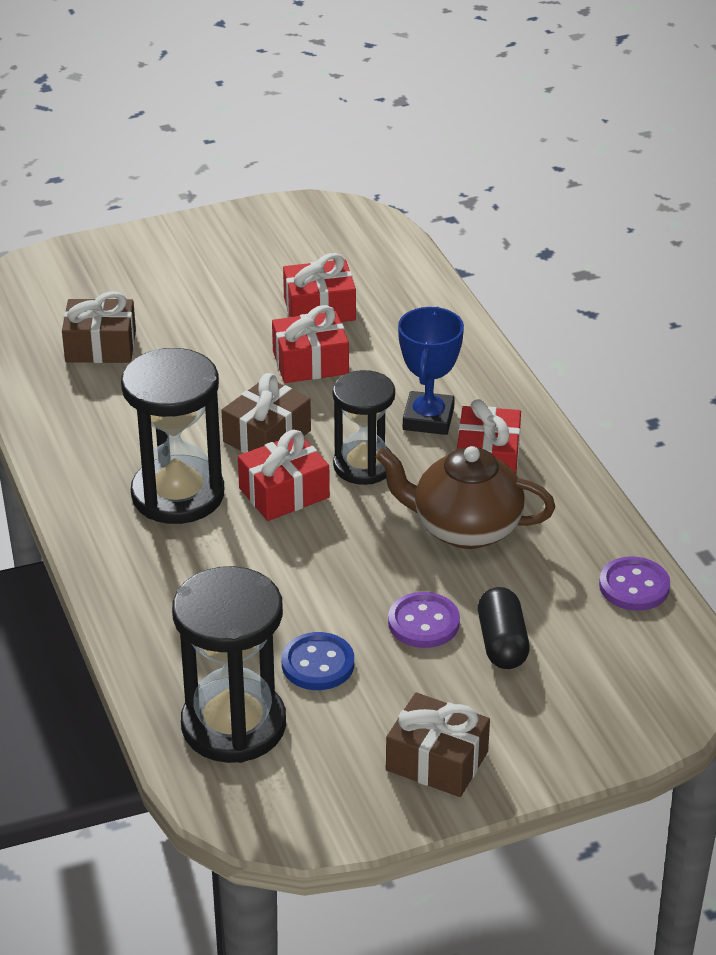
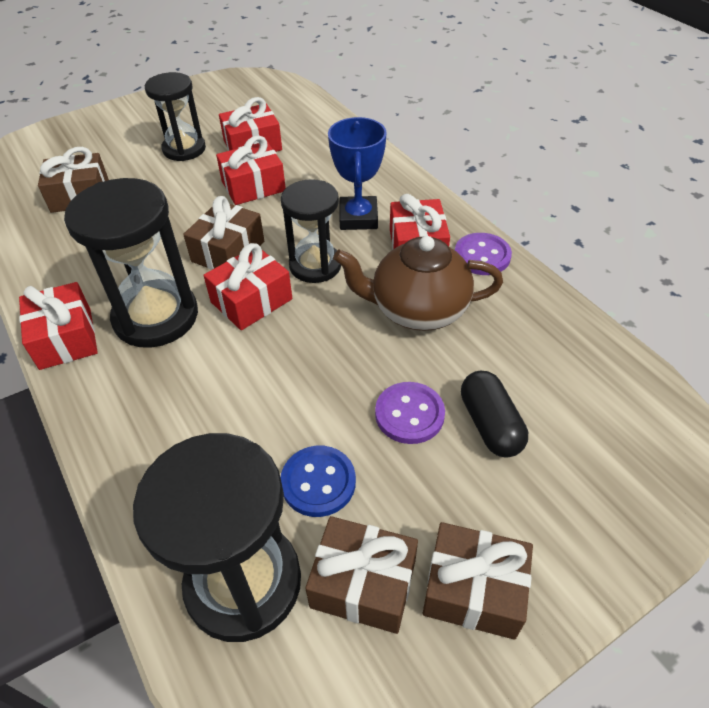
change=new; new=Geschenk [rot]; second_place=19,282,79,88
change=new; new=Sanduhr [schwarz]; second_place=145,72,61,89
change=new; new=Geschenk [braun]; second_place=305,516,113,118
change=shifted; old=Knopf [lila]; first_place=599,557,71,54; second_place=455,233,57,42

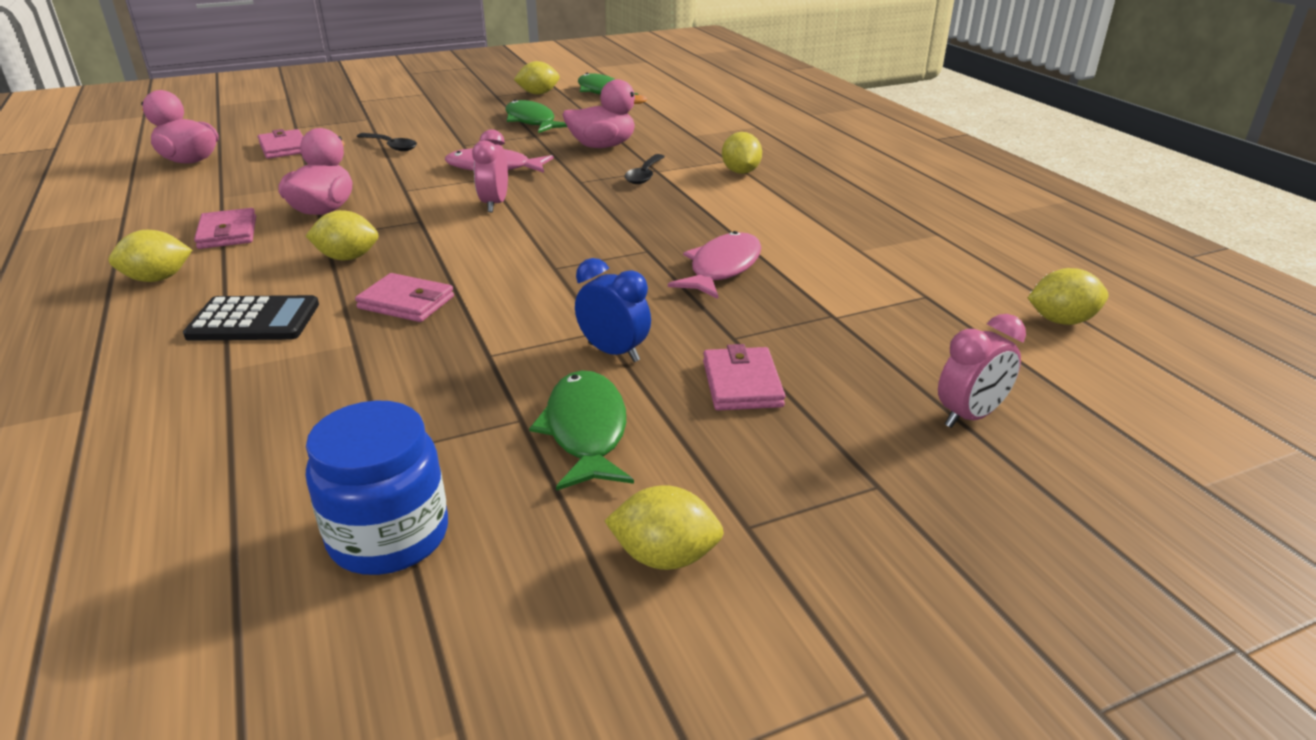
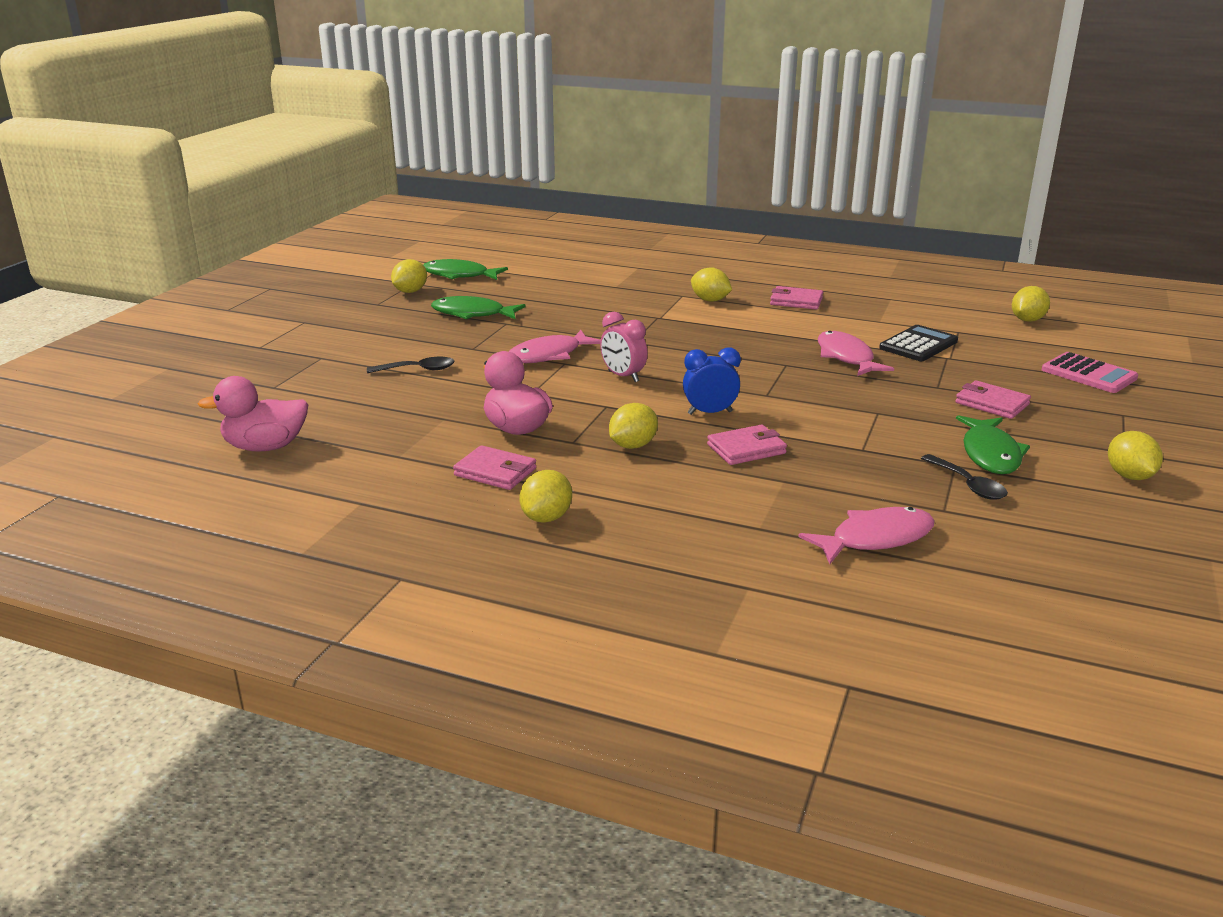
change=shifted; old=Wecker [blau]; first_place=575,258,76,104; second_place=683,347,58,68
change=shifted; old=Geldbörse [rosa]; first_place=258,129,45,30; second_place=770,286,53,24
change=new; new=Fisch [rosa]; second_place=798,507,137,57
change=shifted; old=Taschenrechner [schwarz]; first_place=183,295,136,46; second_place=879,325,79,36
change=shifted; old=Löffel [schwarz]; first_place=624,154,41,30; second_place=921,454,87,46
change=rotated; old=Fisch [grün]; first_place=529,370,105,121; second_place=956,415,74,59; degrees=-120
change=swapped; old=Wecker [rosa]; new=Taschenrechner [rosa]; first_place=938,314,88,114; second_place=1042,352,96,41
change=rotated; old=Zitrone [gelb]; first_place=604,485,120,85; second_place=1108,431,55,49; degrees=-60
change=gone; old=Einmachglas [blau]; first_place=306,400,142,175
change=gone; old=Ente [rosa]; first_place=562,79,85,69

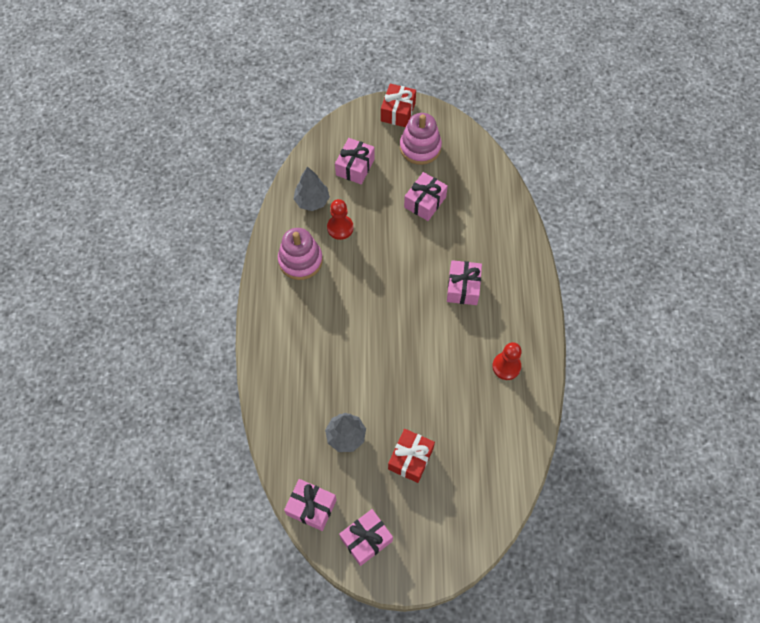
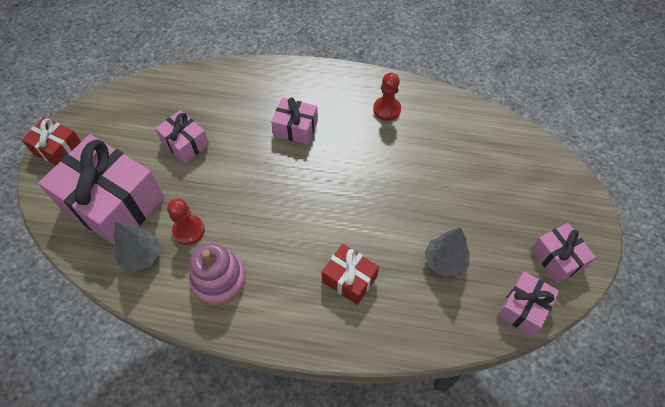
change=scaled; old=Geschenk [rosa]; first_place=335,138,40,47; second_place=38,134,127,111; factor=1.98
change=shifted; old=Geschenk [rot]; first_place=388,429,47,54; second_place=322,244,57,61
change=gone; old=Stapelspielzeug [rosa]; first_place=400,113,42,52

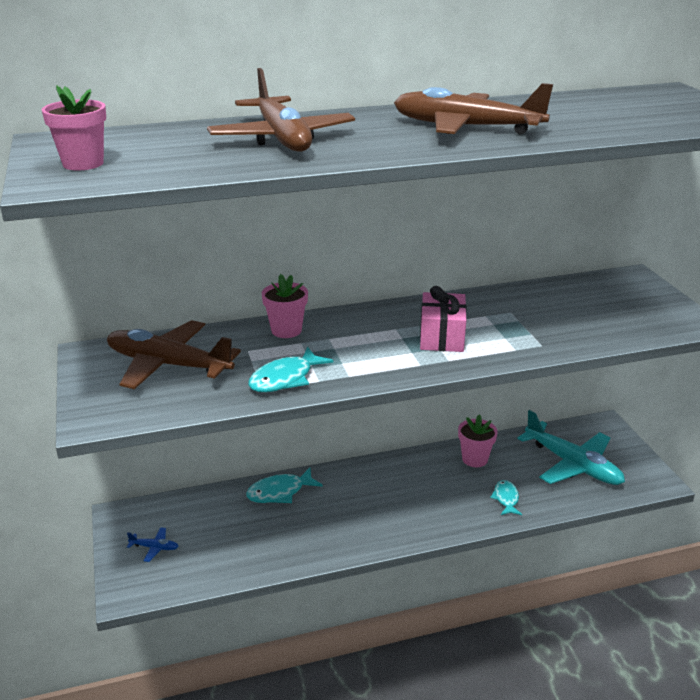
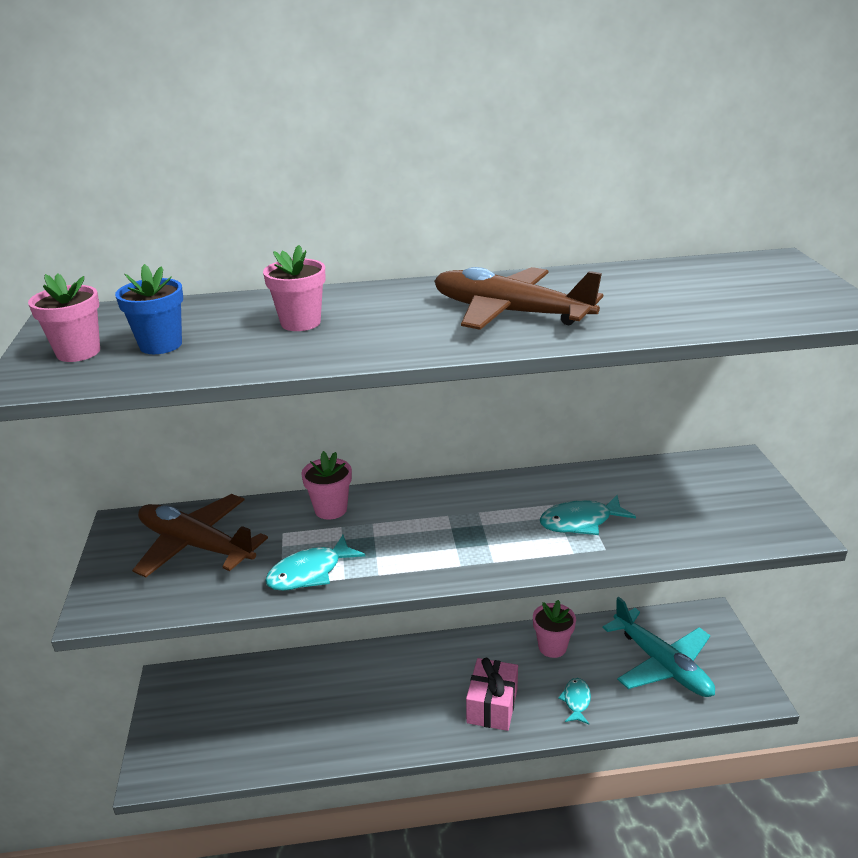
change=new; new=Blumentopf [blau]; second_place=115,264,68,90
change=swapped; old=Flugzeug [braun]; new=Blumentopf [rosa]; first_place=207,68,148,84; second_place=263,245,63,86
change=shifted; old=Geschenk [rosa]; first_place=420,286,47,66; second_place=466,658,52,73
change=shifted; old=Fisch [türkis]; first_place=246,468,77,35; second_place=540,495,96,40
change=gone; old=Flugzeug [blau]; first_place=127,527,52,35

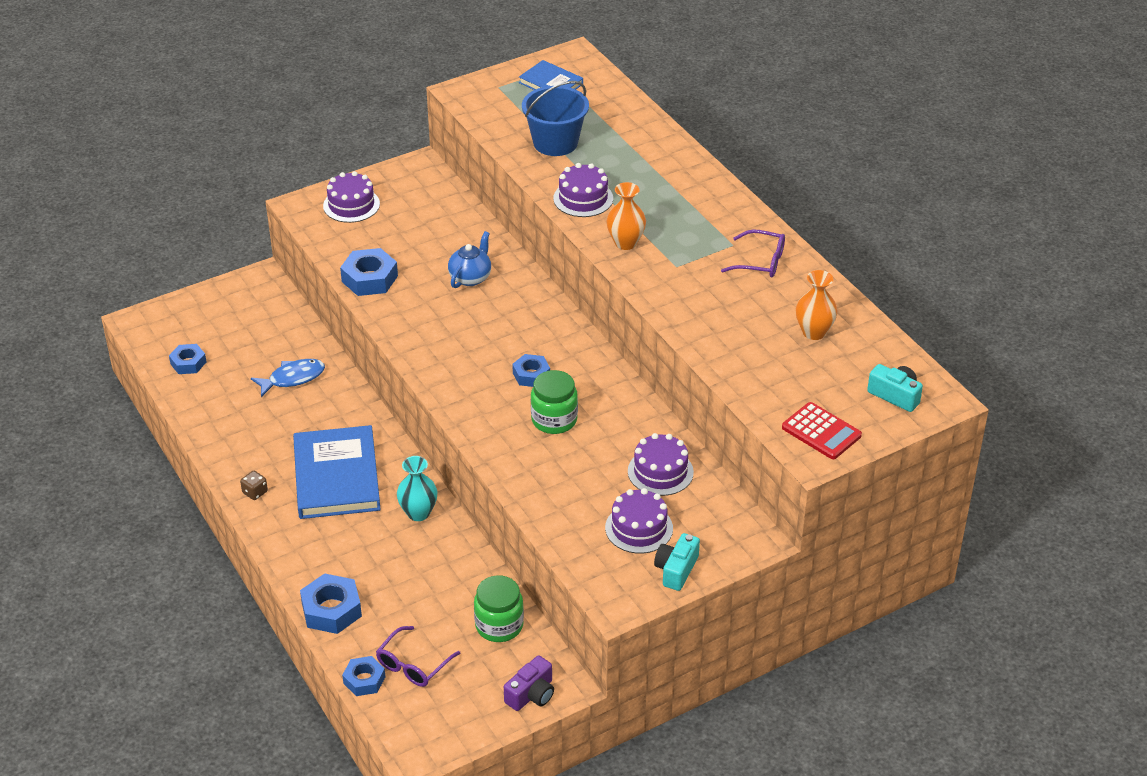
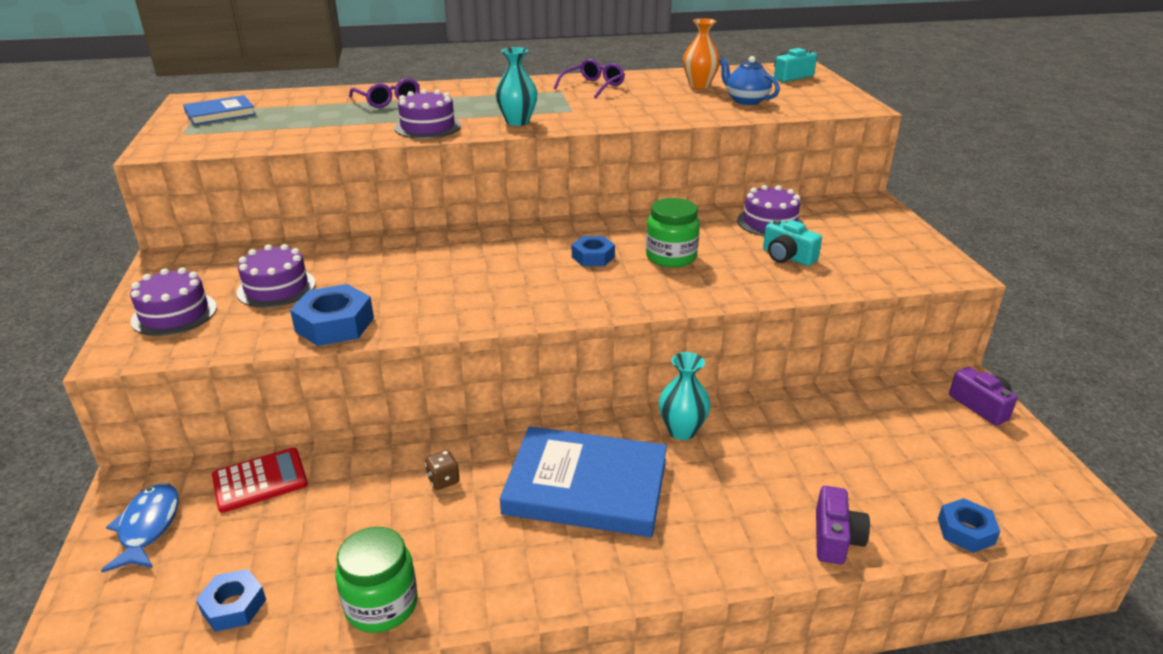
change=shifted; old=Fisch [blau]; first_place=251,359,74,38; second_place=101,483,78,89
change=shifted; old=Taschenrechner [rot]; first_place=782,402,80,57; second_place=212,448,96,65
change=shifted; old=Kuchen [lila]; first_place=605,488,68,66; second_place=236,244,80,64
change=shifted; old=Einmachglas [grün]; first_place=474,575,50,67; second_place=336,527,82,106
change=shifted; old=Brille [lila]; first_place=376,626,85,61; second_place=349,78,71,30
change=shifted; old=Spielwürfel [braun]; first_place=240,471,28,29; second_place=425,450,35,40
change=repainted; old=Vase [orange]; new=Vase [türkis]; first_place=607,182,39,68; second_place=495,47,42,79
change=shifted; old=Teekanne [blau]; first_place=448,231,43,57; second_place=719,56,61,49
change=shifted; old=Kamera [türkis]; first_place=654,533,46,58; second_place=763,219,59,47
change=swapped; old=Sechskantmutter [blau]; new=Kamera [lila]; first_place=300,573,62,61; second_place=816,486,54,78
change=gone; old=Eimer [blau]; first_place=522,81,67,75

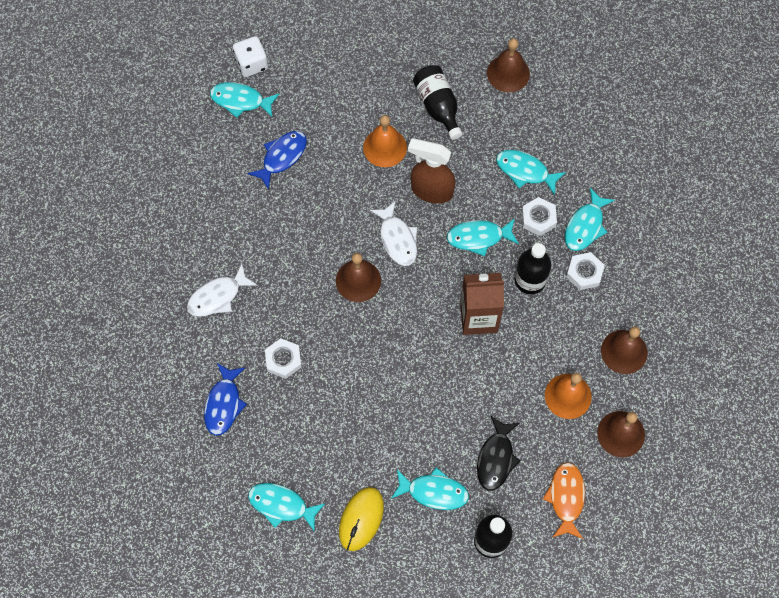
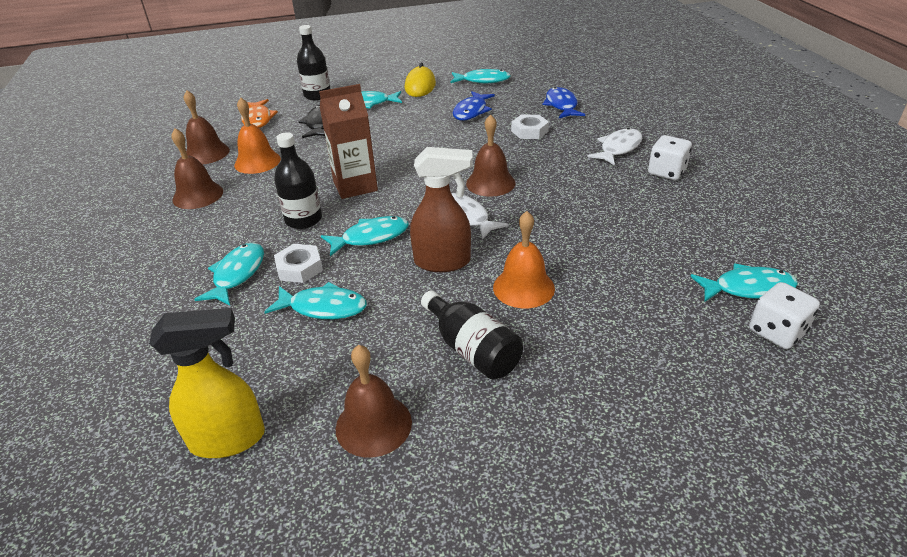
change=new; new=Sprühflasche [gelb]; second_place=149,308,116,150
change=shifted; old=Fisch [blau]; first_place=247,131,60,59; second_place=453,91,42,30
change=new; new=Spielwürfel [weiß]; second_place=648,135,44,45
change=gone; old=Sechskantmutter [weiß]; first_place=566,252,39,38

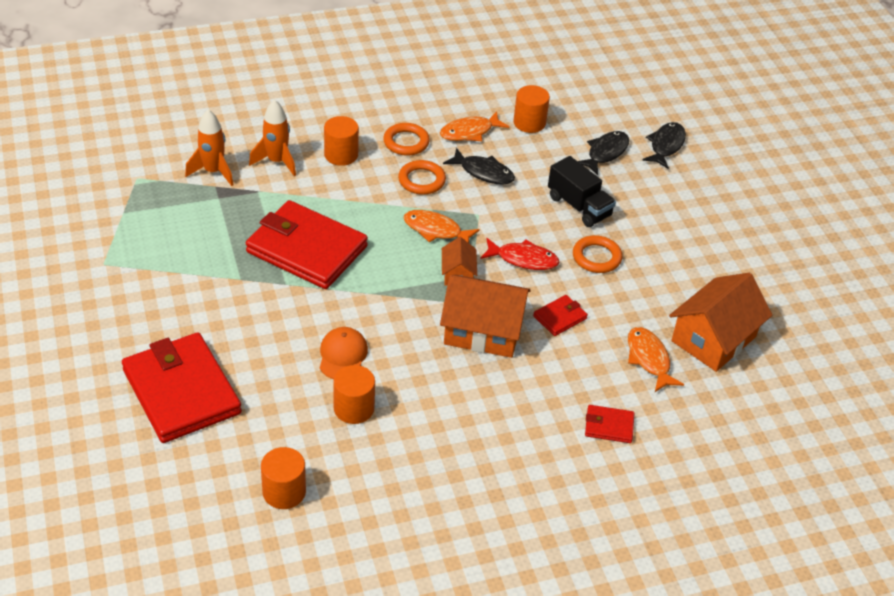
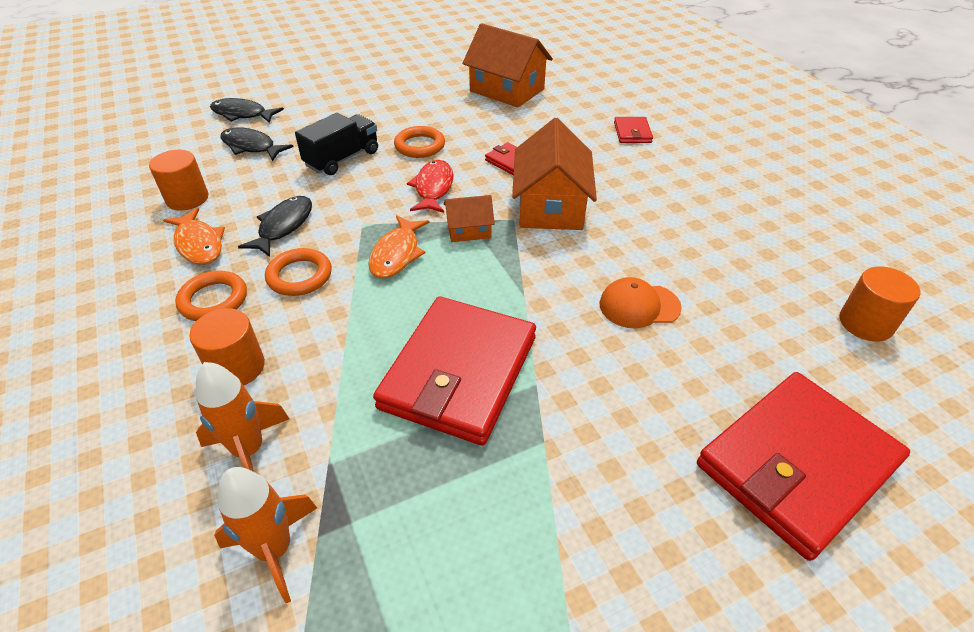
change=gone; old=Vollzylinder [orange]; first_place=333,365,42,59
change=gone; old=Fisch [orange]; first_place=628,327,56,65

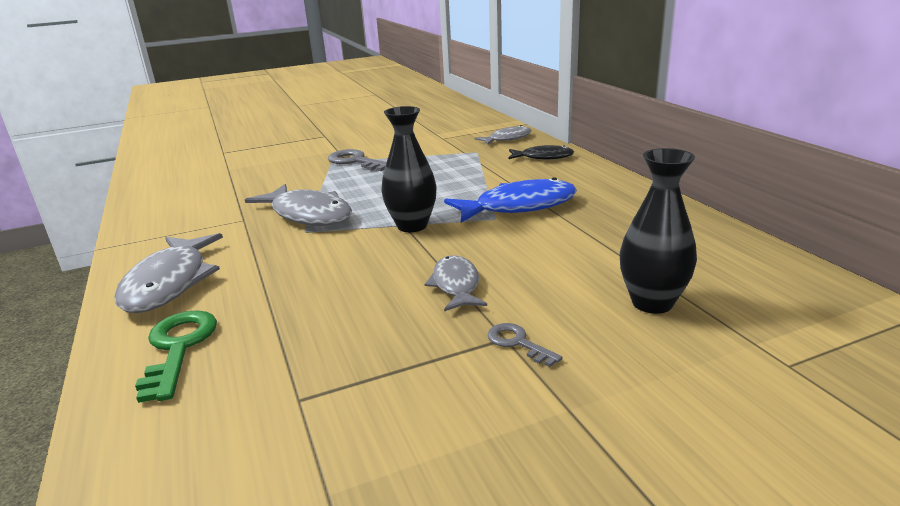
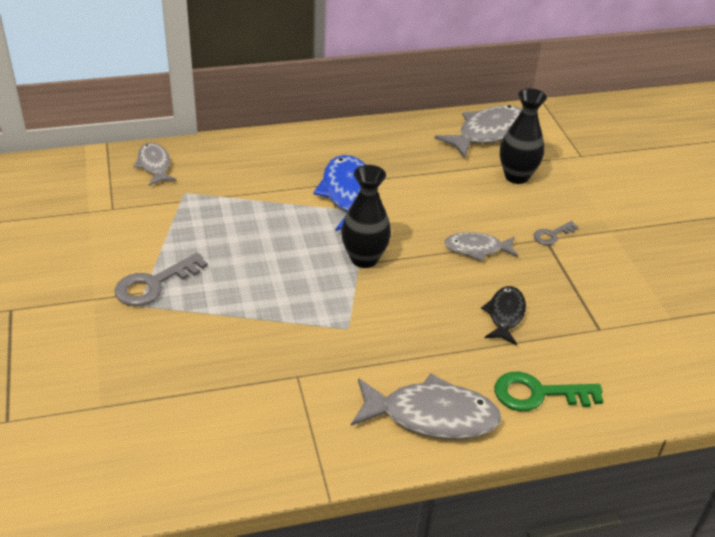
change=shifted; old=Fisch [grau]; first_place=245,184,107,42; second_place=434,105,88,53
change=shifted; old=Fisch [schwarz]; first_place=508,145,66,15; second_place=481,286,45,59

